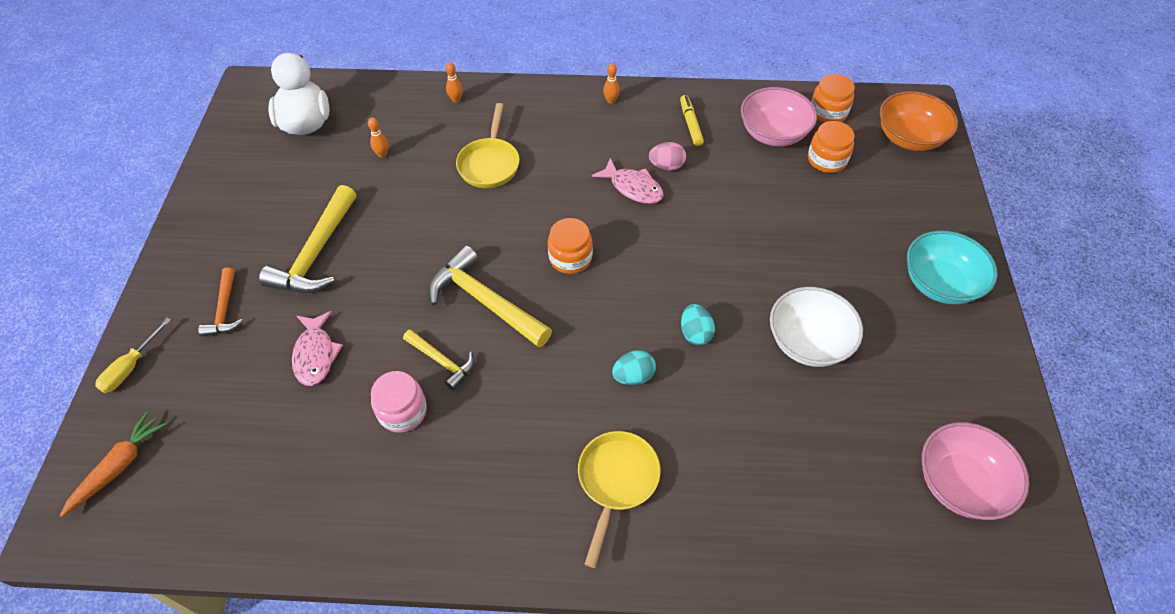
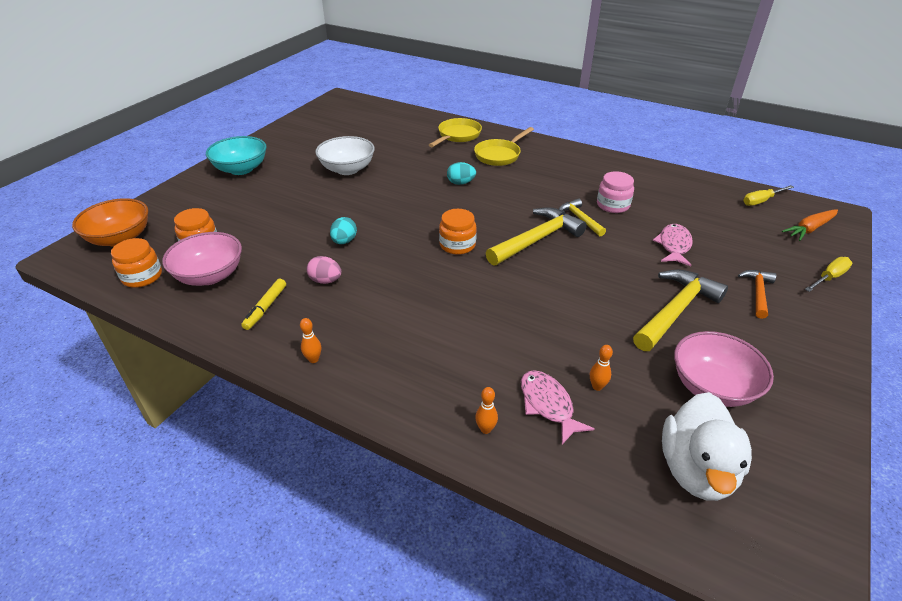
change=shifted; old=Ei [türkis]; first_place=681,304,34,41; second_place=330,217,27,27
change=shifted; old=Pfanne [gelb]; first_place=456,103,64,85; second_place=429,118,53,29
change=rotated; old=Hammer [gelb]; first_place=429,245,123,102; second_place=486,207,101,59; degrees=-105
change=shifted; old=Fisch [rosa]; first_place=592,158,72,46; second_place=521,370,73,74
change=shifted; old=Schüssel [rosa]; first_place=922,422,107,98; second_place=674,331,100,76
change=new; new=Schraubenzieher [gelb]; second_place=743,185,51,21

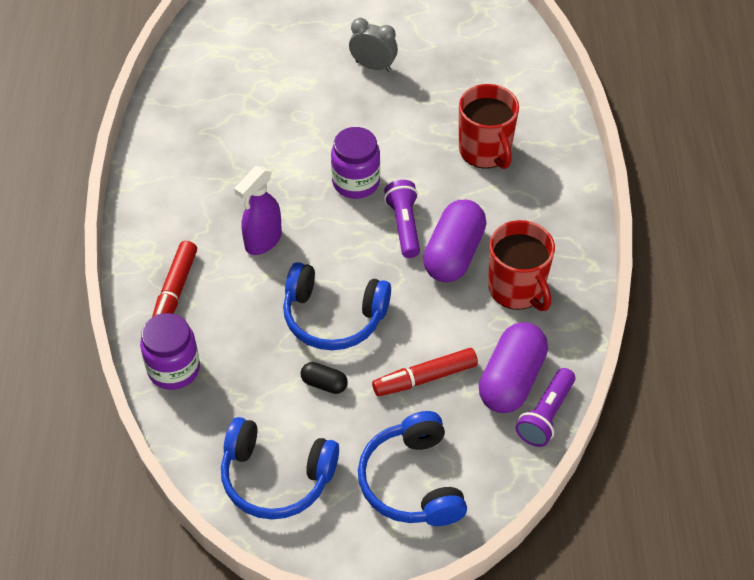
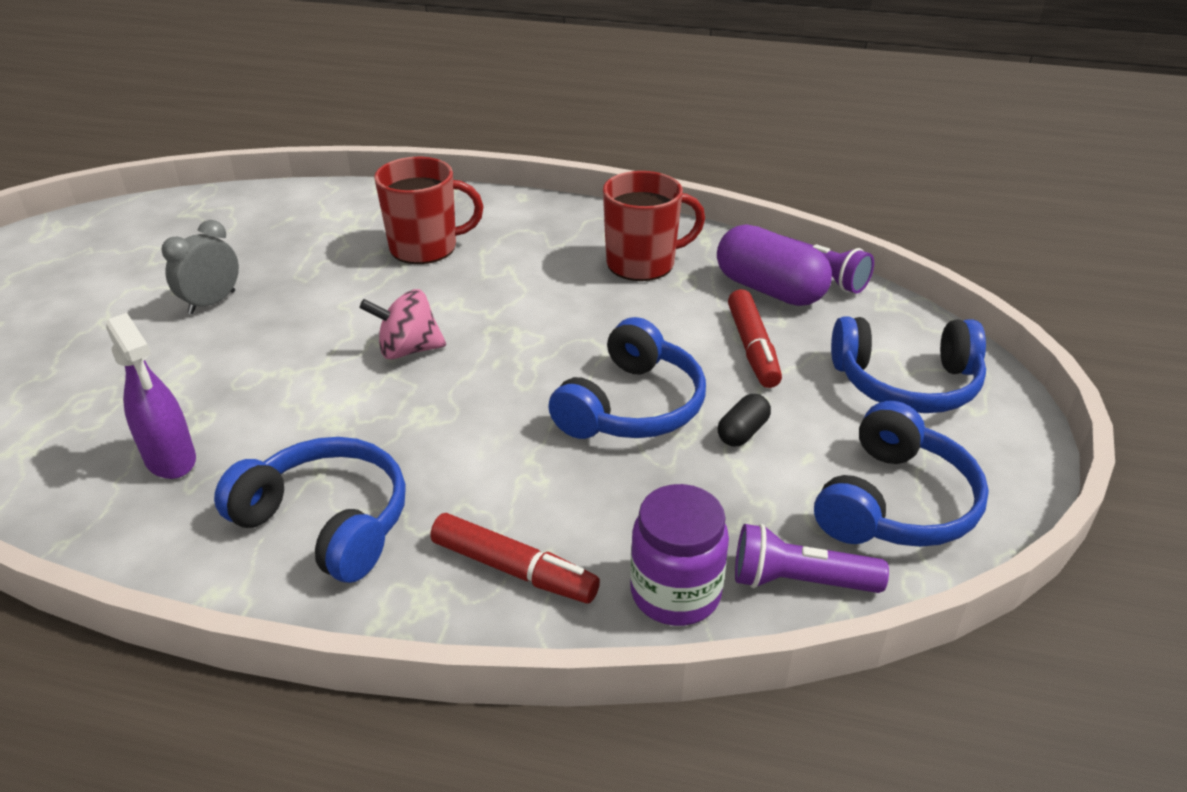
change=shifted; old=Sprühflasche [lila]; first_place=234,166,48,89; second_place=106,313,90,166
change=new; new=Kopfhörer [blau]; second_place=214,437,192,146
change=swapped; old=Einmachglas [lila]; new=Kreisel [rosa]; first_place=331,127,49,72; second_place=359,289,87,70
change=shifted; old=Taschenlampe [lila]; first_place=384,180,36,78; second_place=735,524,154,69
change=gone; old=Kapsel [lila]; first_place=423,200,63,82

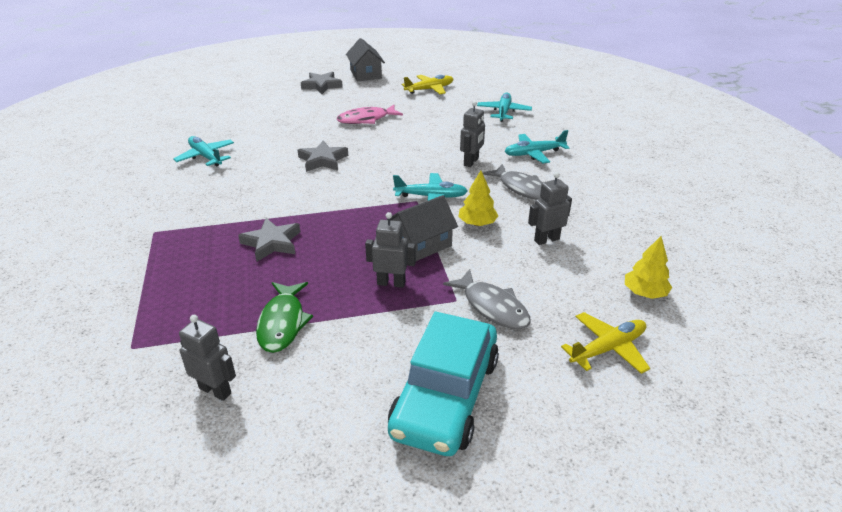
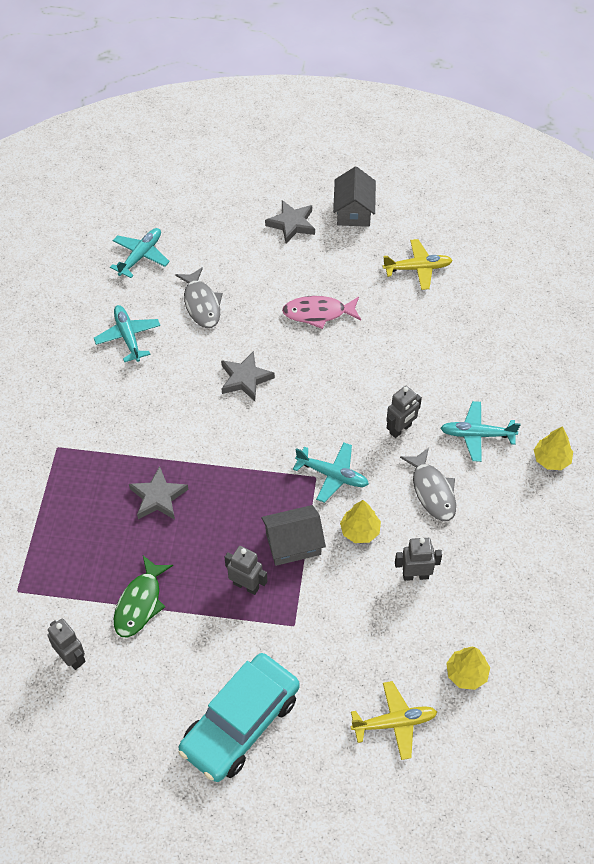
change=shifted; old=Flugzeug [türkis]; first_place=477,93,55,29; second_place=110,228,60,50
change=shifted; old=Fisch [grau]; first_place=443,269,88,61; second_place=175,267,48,61
change=new; new=Baum [gelb]; second_place=534,426,39,44

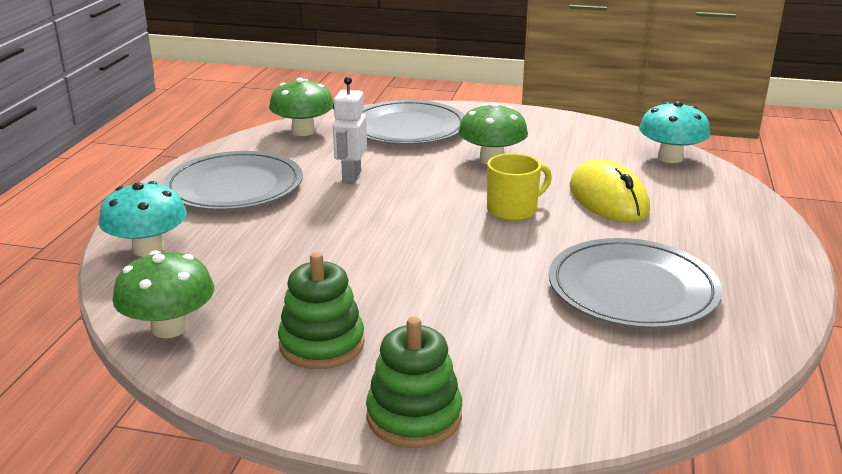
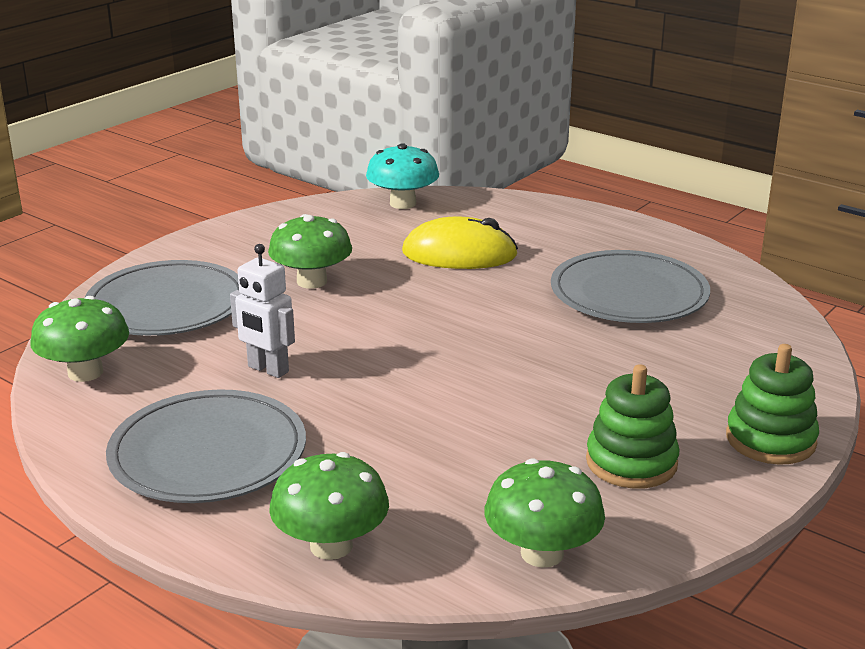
change=repainted; old=Pilz [türkis]; new=Pilz [grün]; first_place=99,181,88,76; second_place=269,452,120,108
change=gone; old=Tasse [gelb]; first_place=487,153,65,68

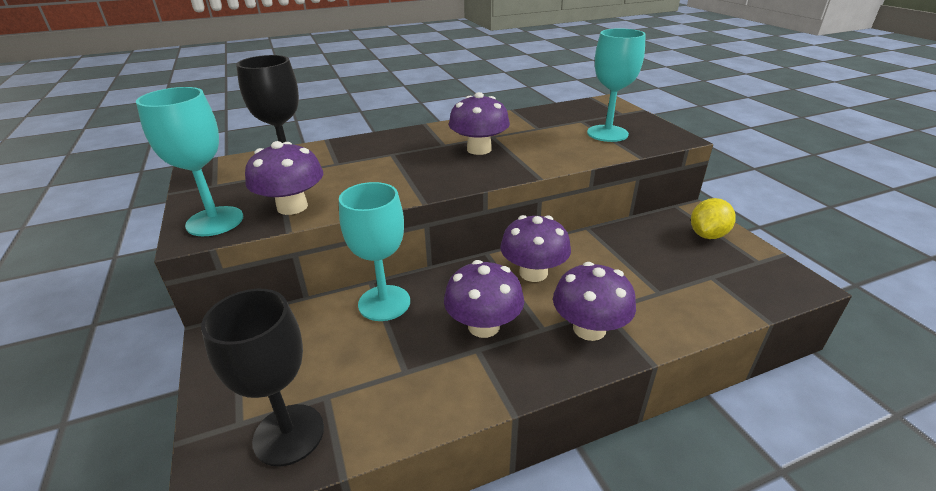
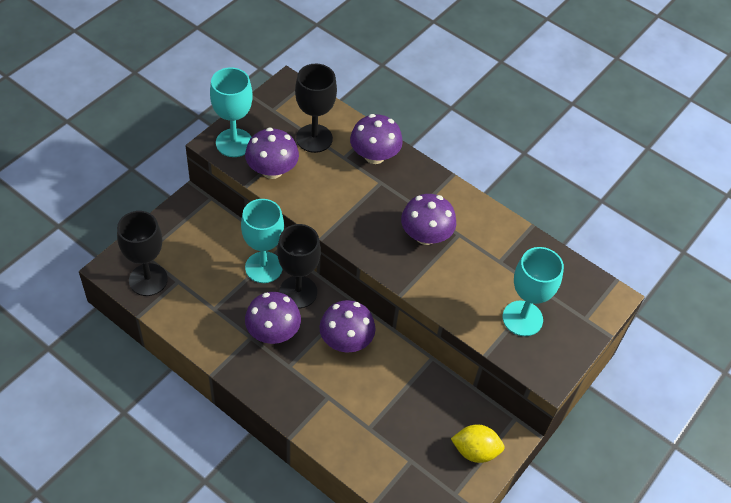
change=new; new=Kelch [schwarz]; second_place=277,224,44,84
change=shifted; old=Pilz [lila]; first_place=553,262,83,79; second_place=350,114,53,50

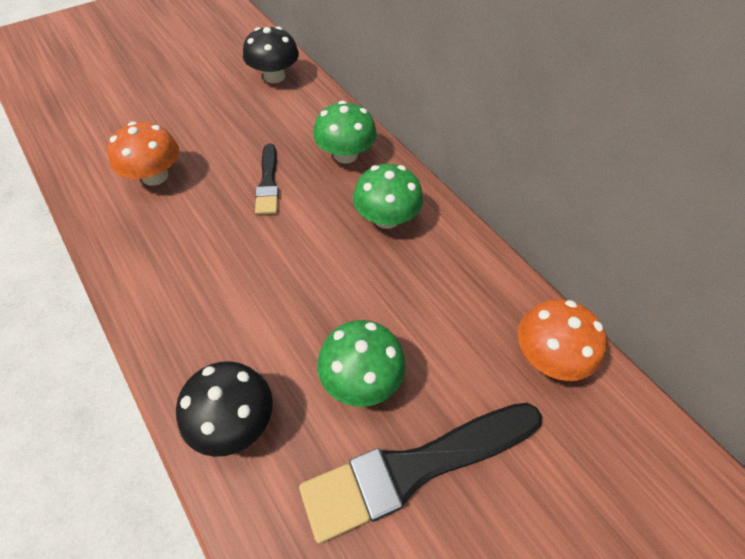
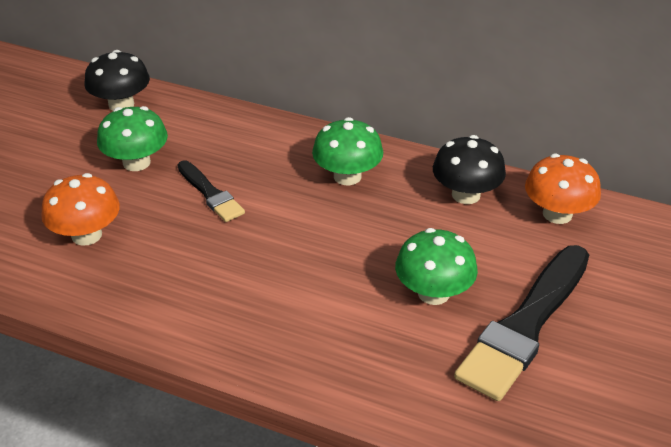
change=shifted; old=Pilz [grün]; first_place=313,101,64,63; second_place=97,106,71,65
change=shifted; old=Pilz [schwarz]; first_place=176,361,97,96; second_place=433,135,73,69

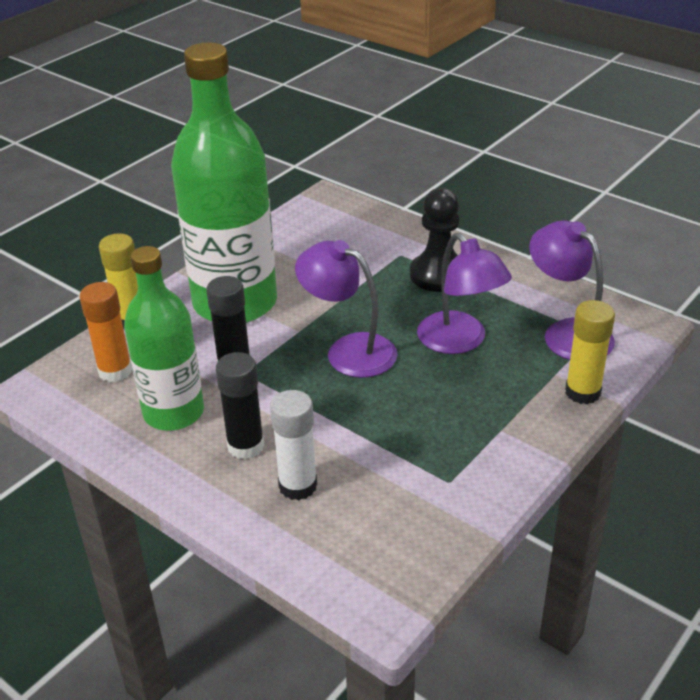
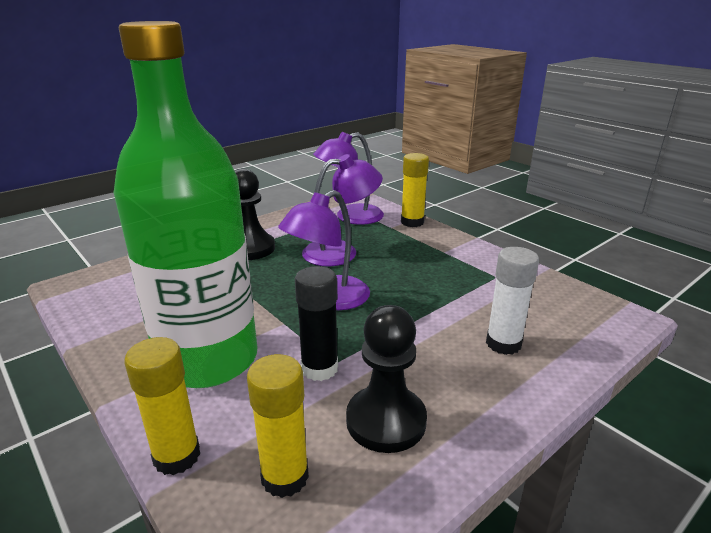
change=repainted; old=Klebestift [orange]; new=Klebestift [gelb]; first_place=80,282,52,100; second_place=247,354,62,144
change=swapped; old=Flasche [grün]; new=Bauer [schwarz]; first_place=124,246,80,185; second_place=346,305,81,148
change=gone; old=Klebestift [schwarz]; first_place=216,352,48,108

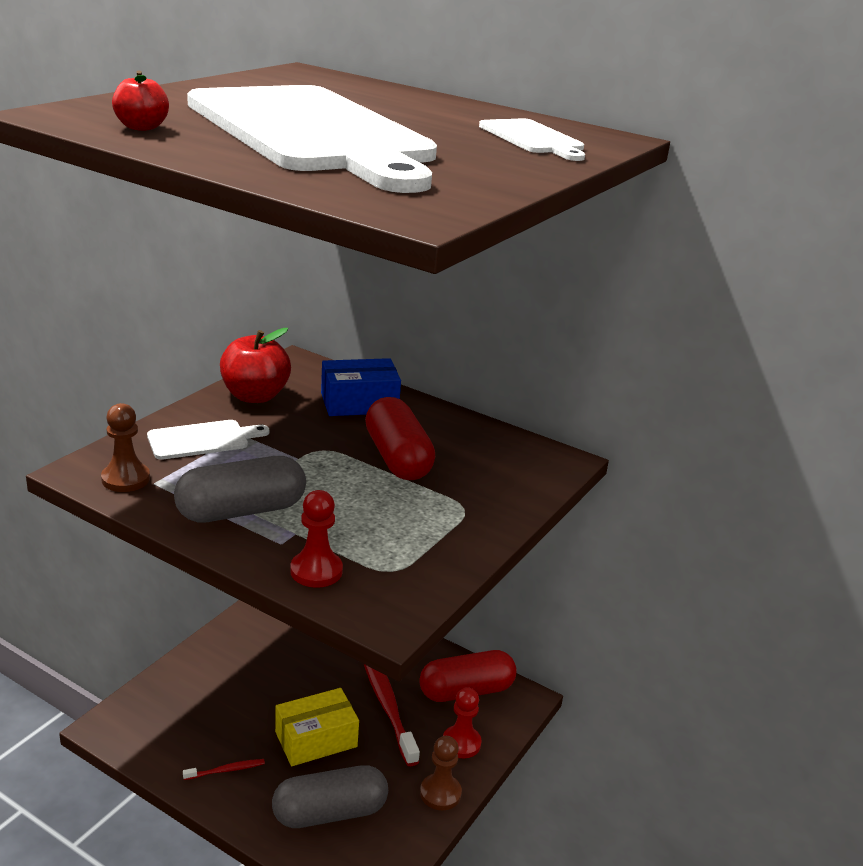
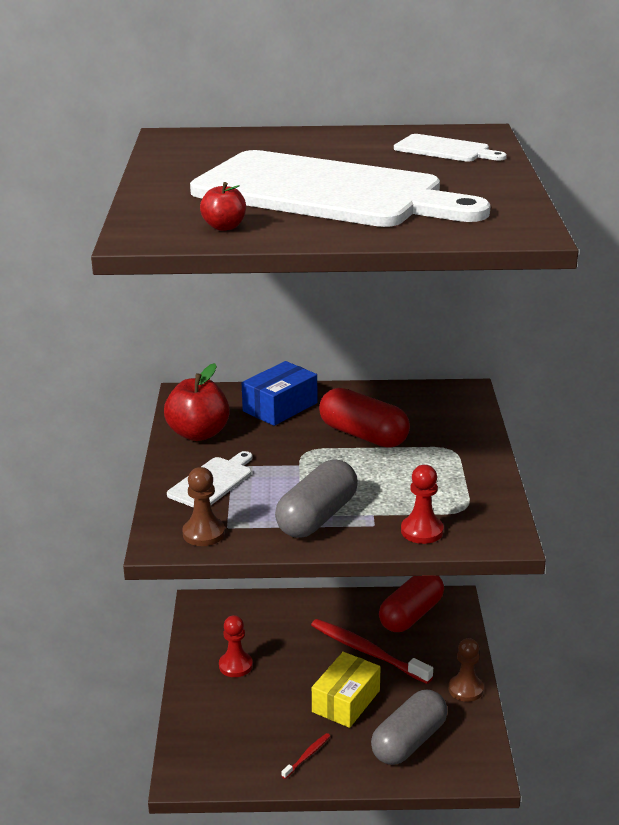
change=shifted; old=Bauer [rot]; first_place=443,687,38,71; second_place=219,615,34,62

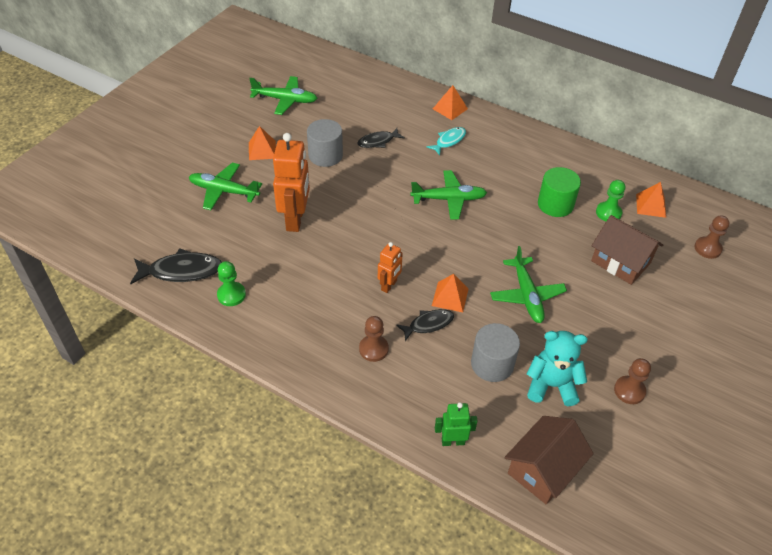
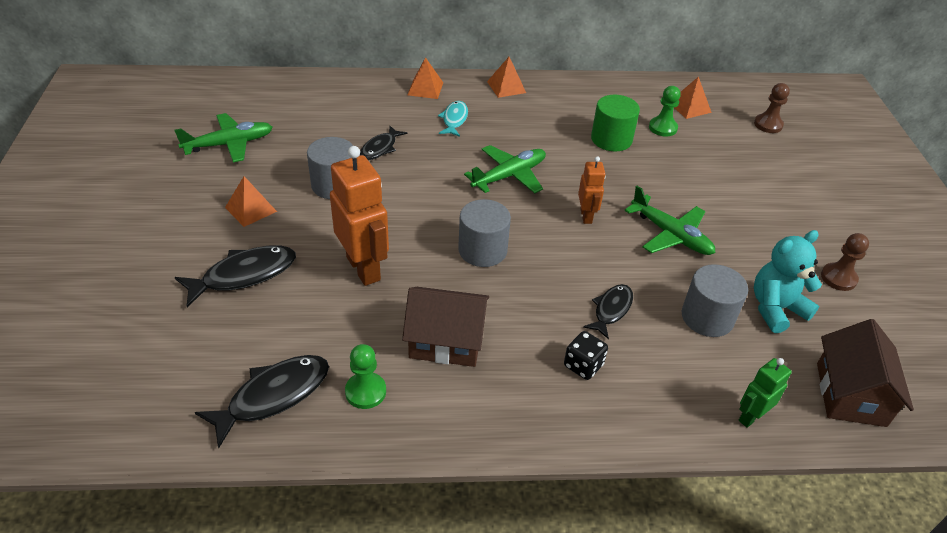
change=swapped; old=Flugzeug [grün]; new=Fisch [schwarz]; first_place=189,163,73,47; second_place=175,245,121,62
change=shifted; old=Haus [braun]; first_place=591,215,72,70; second_place=402,287,87,80
change=new; new=Vollzylinder [grau]; second_place=458,199,53,68
change=shifted; old=Pyramide [orange]; first_place=432,274,37,39; second_place=487,57,39,41
change=swapped; old=Bauer [braun]; new=Spielwürfel [schwarz]; first_place=359,316,30,46; second_place=564,331,44,49
change=shifted; old=Roboter [orange]; first_place=378,242,25,51; second_place=578,156,28,68

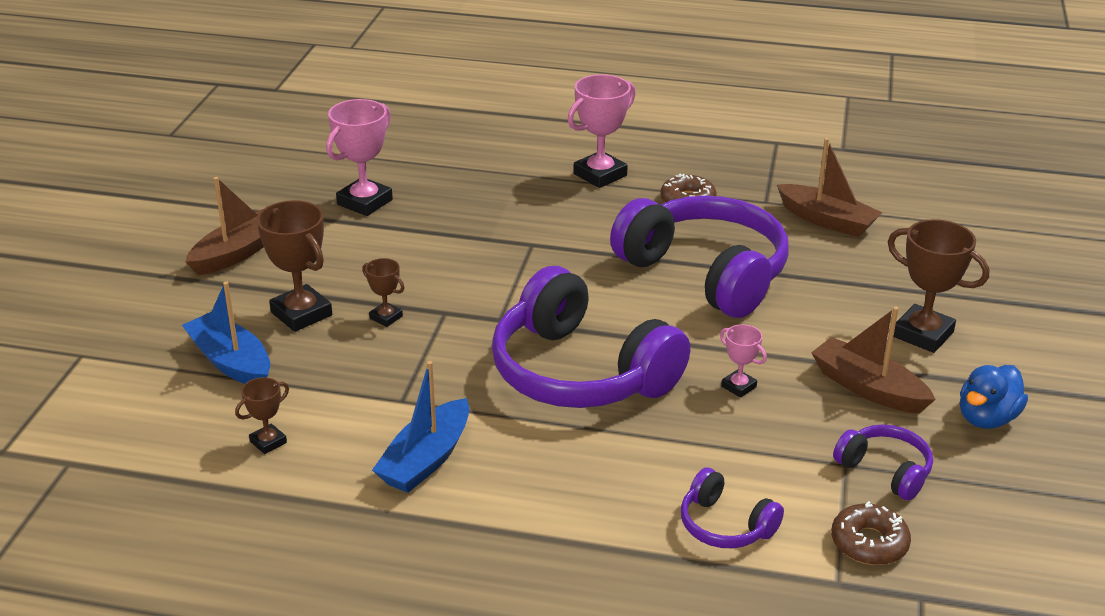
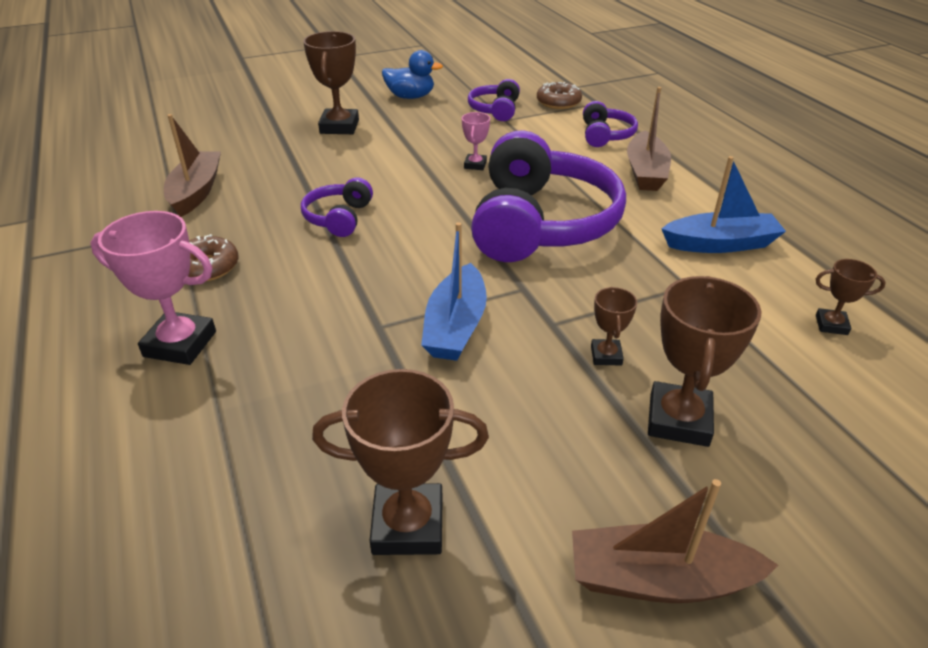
change=scaled; old=Kopfhörer [lila]; first_place=610,196,179,122; second_place=301,177,72,60; factor=0.46
change=repainted; old=Pokal [rosa]; new=Pokal [braun]; first_place=326,99,67,117; second_place=312,369,177,186
change=shifted; old=Boot [blau]; first_place=182,281,88,103; second_place=421,222,66,139
change=shifted; old=Boot [braun]; first_place=811,307,125,107; second_place=627,87,44,104

